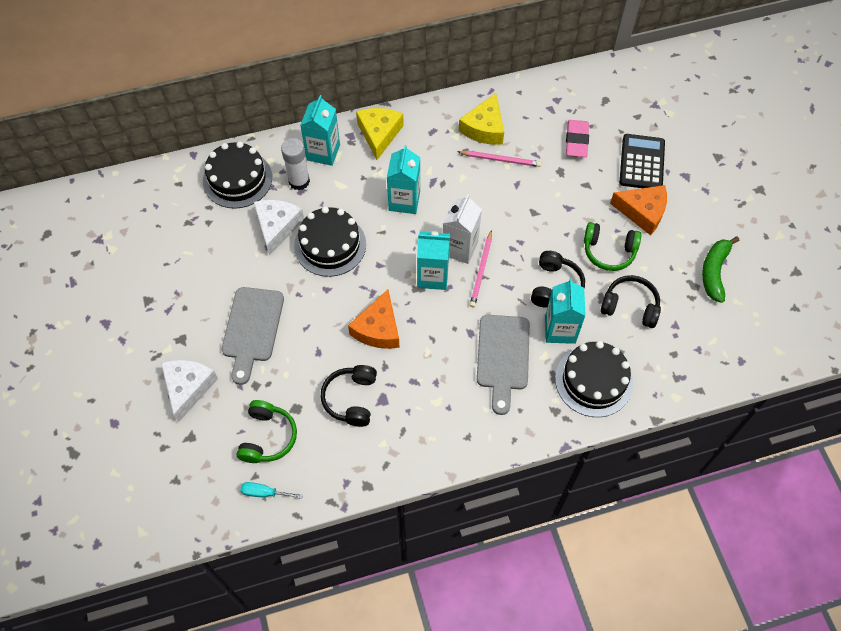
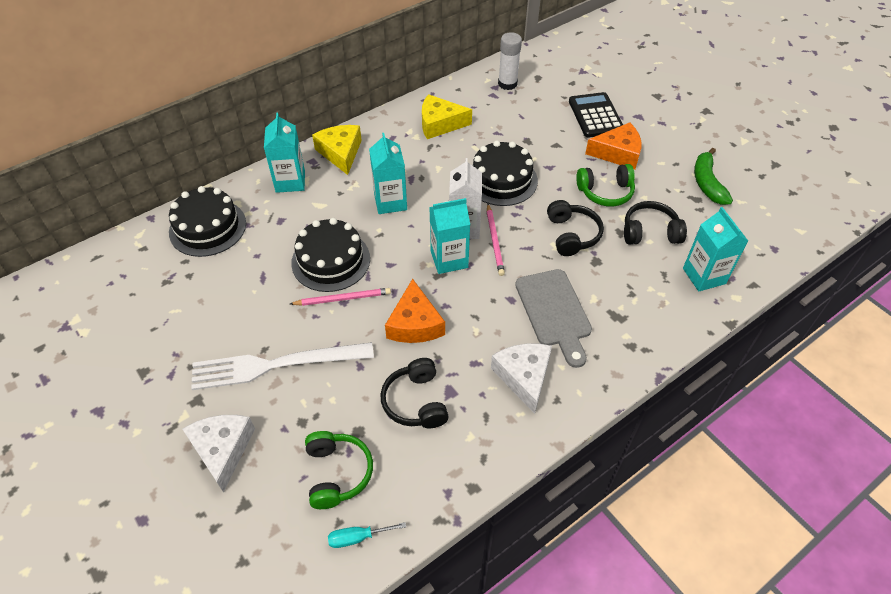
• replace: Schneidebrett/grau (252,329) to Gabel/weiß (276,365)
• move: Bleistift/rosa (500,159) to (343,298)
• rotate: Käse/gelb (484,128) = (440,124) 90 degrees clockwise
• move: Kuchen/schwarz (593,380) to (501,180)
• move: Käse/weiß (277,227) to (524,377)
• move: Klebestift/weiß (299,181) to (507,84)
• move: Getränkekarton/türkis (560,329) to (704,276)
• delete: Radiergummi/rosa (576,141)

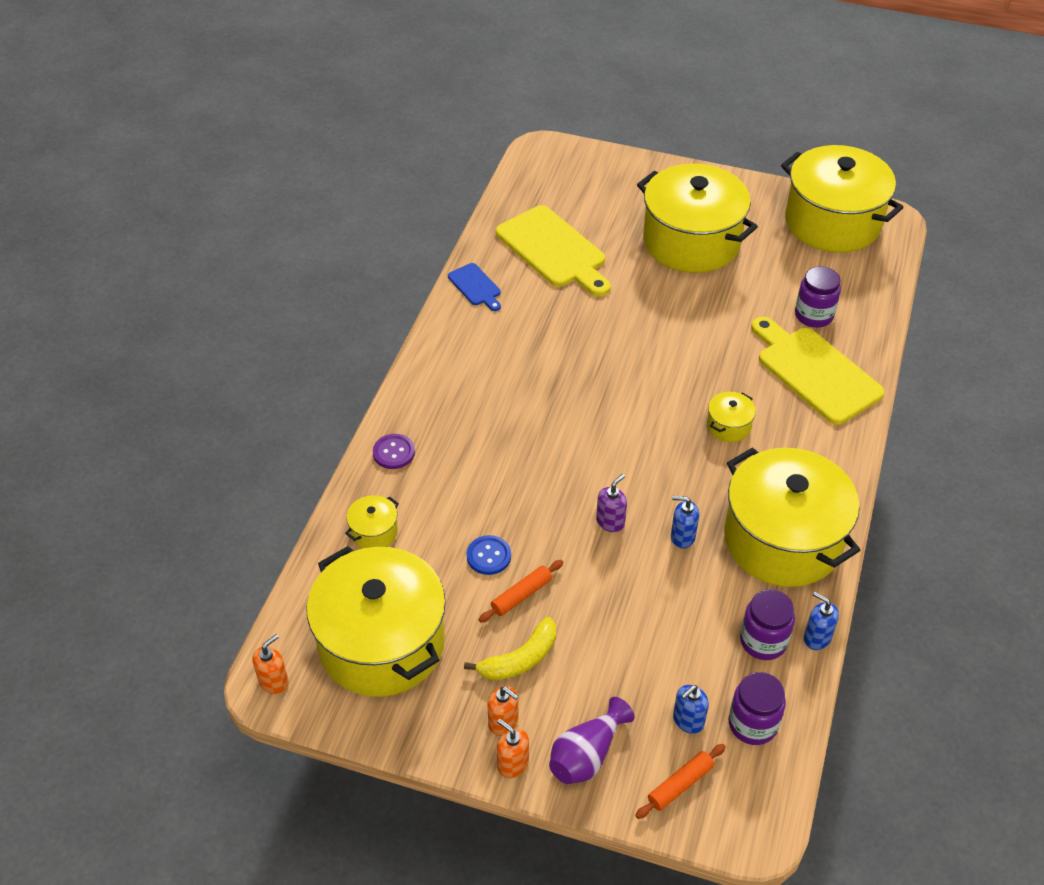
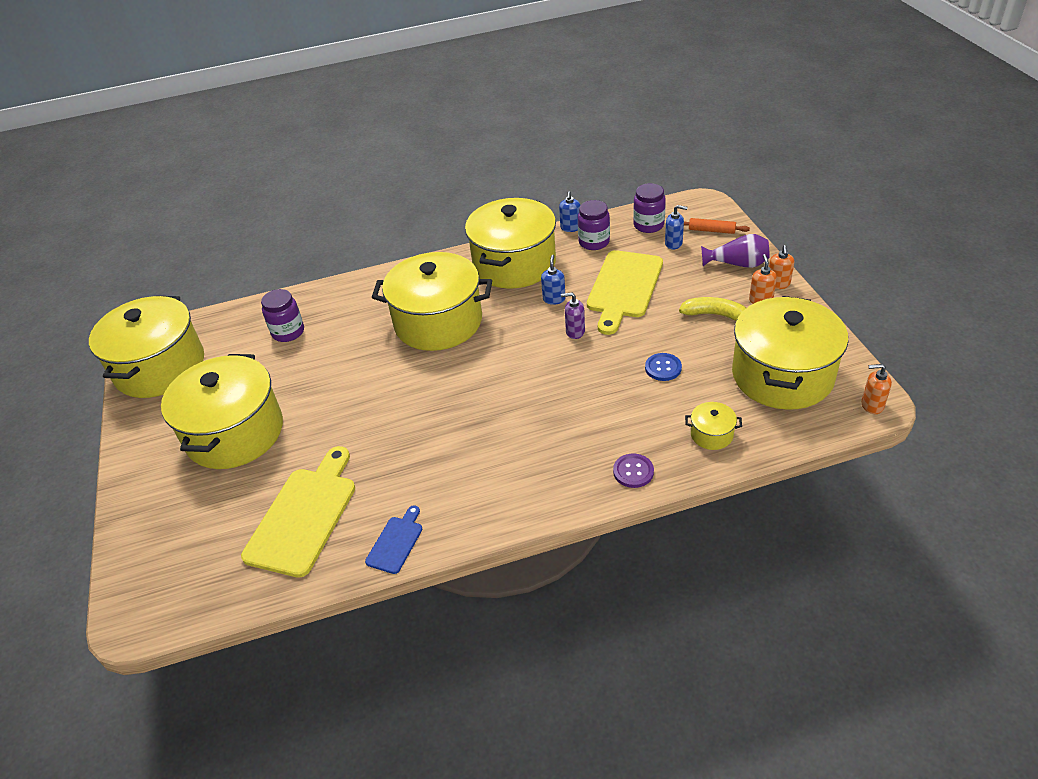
• resize: Kochtopf/gelb (728,426) = (438,322) x2.50
• rotate: Seifenspender/blau (682,537) = (554,299) 150 degrees counterclockwise
• move: Schneidebrett/gelb (815,371) to (624,288)
• delete: Nudelholz/orange (521,595)

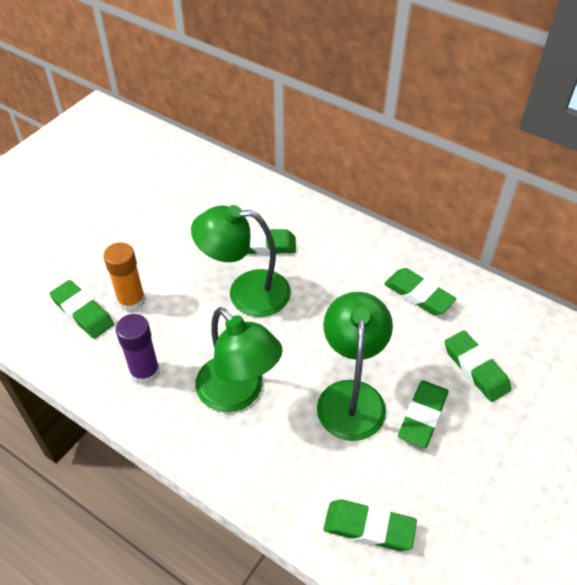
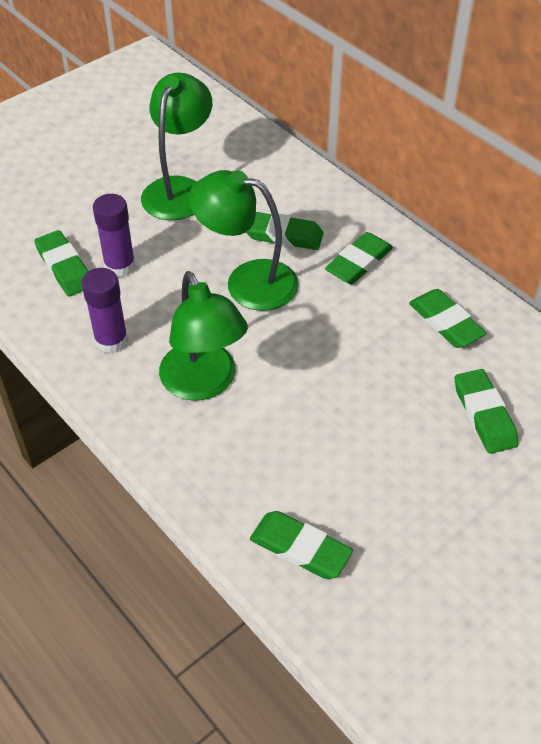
• recolor: Klebestift/orange (131,301) to Klebestift/lila (120,266)
• move: Lampe/grün (351,396) to (179,189)
• move: Radiergummi/grün (422,416) to (359,263)

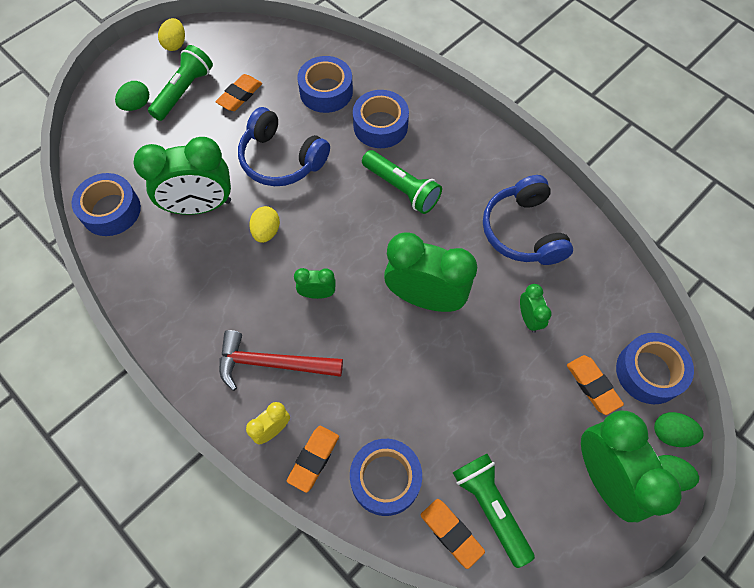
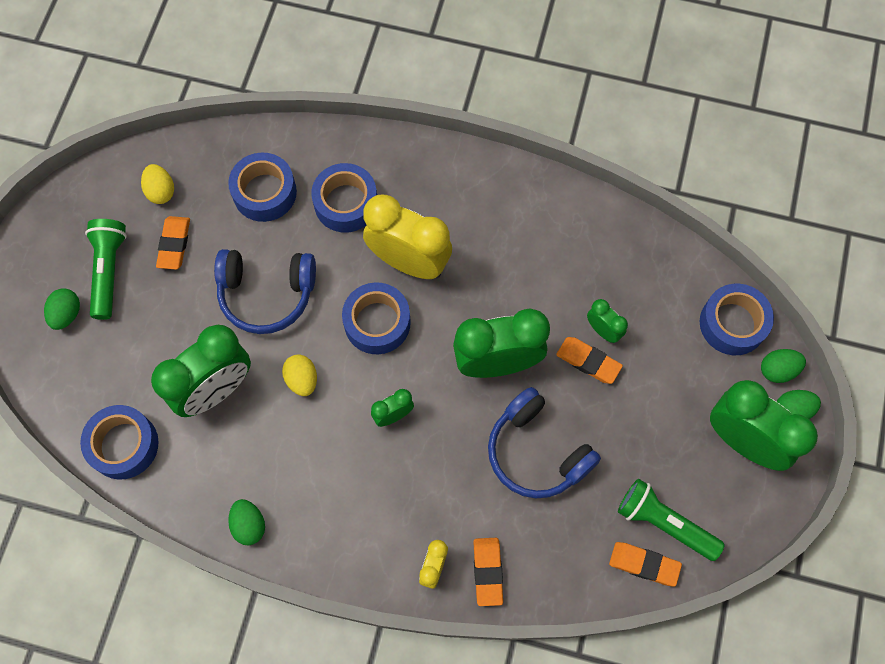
• move: Ei/gelb (175,44) to (161,191)
• insert: Ei/grün (249,525)
• move: Klebeband/blau (385,479) to (377,322)
• replace: Taschenlampe/grün (401,189) to Wecker/gelb (409,262)
• move: Kopfhörer/blau (523,231) to (537,452)
• move: Radiergummi/orange (592,385) to (588,361)
• delete: Hammer/rot (272,364)

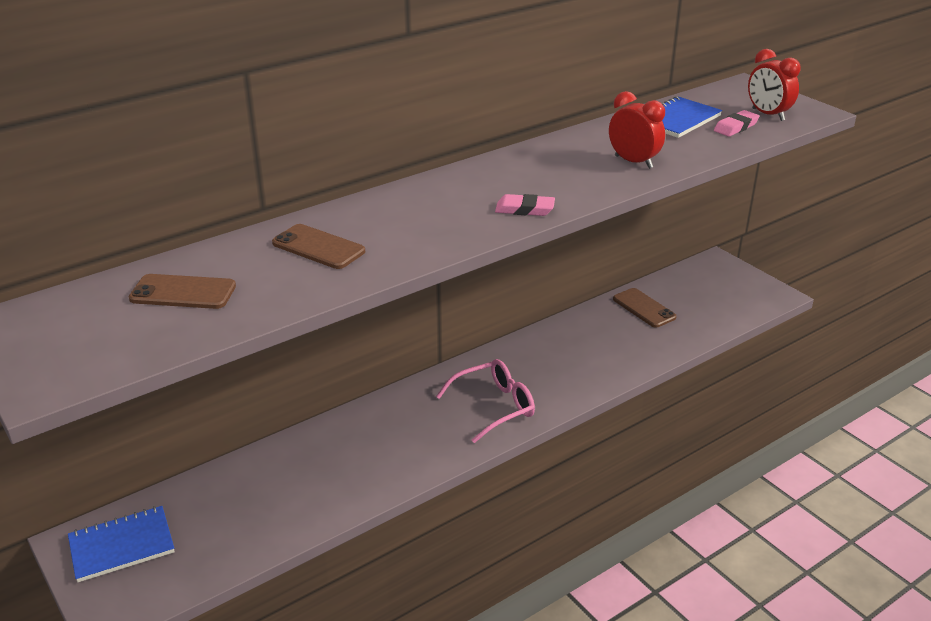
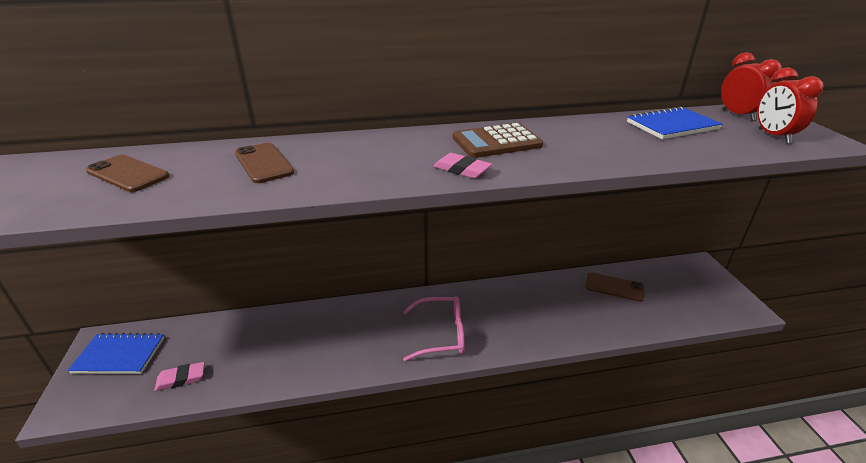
• move: Radiergummi/rosa (736,127) to (181,379)
• insert: Taschenrechner/braun (496,142)
• rotate: Handy/braun (644,308) = (614,287) 60 degrees counterclockwise
• move: Wecker/rot (633,162) to (738,115)

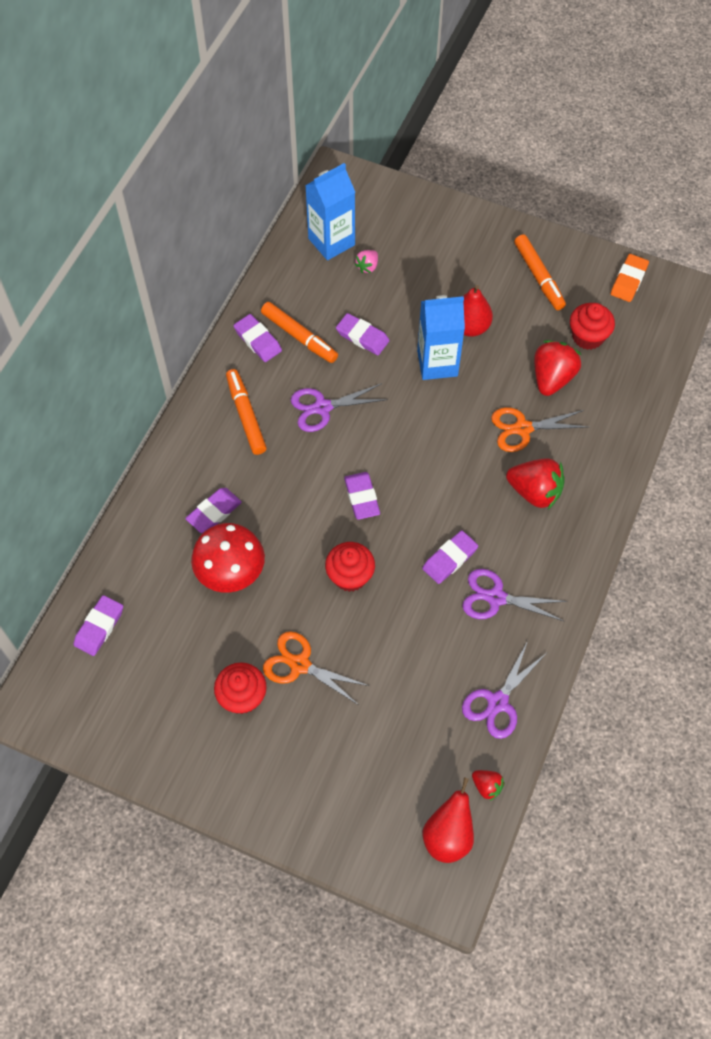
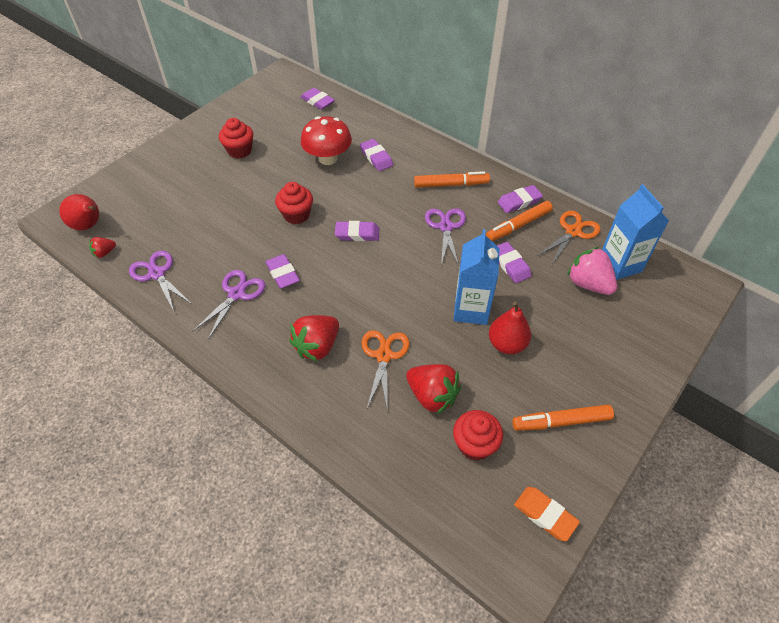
• rotate: Radiergummi/lila (362,337) = (510,265) 75 degrees counterclockwise
• move: Schere/orange (300,665) to (573,231)
• resize: Erdbeere/rosa (367,267) = (588,284) x1.94

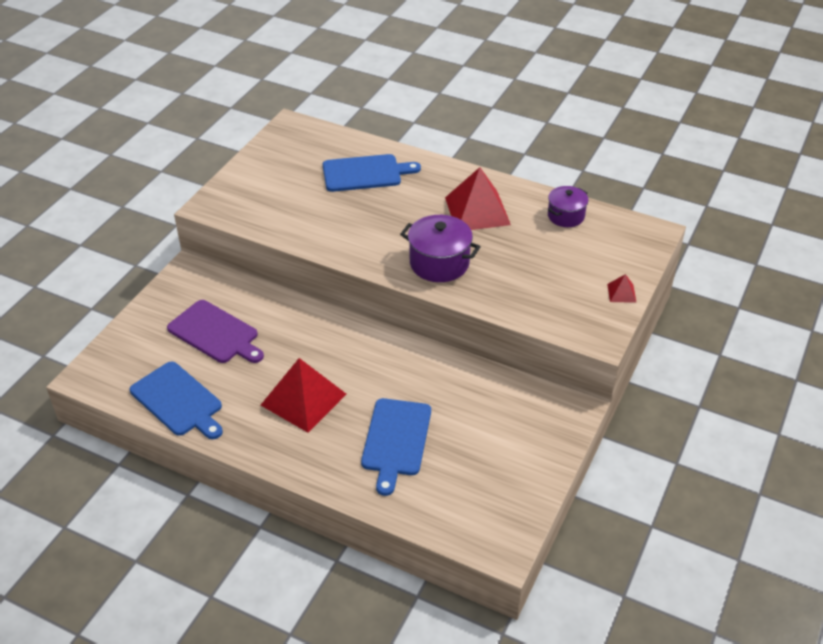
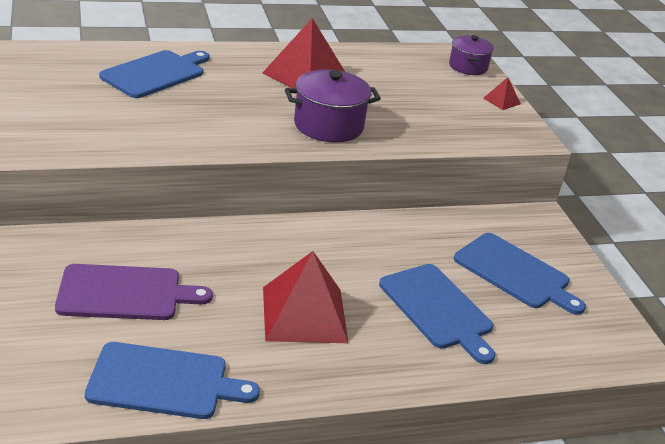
• move: Kochtopf/lila (566,216) to (468,67)
• insert: Schneidebrett/blau (515,273)

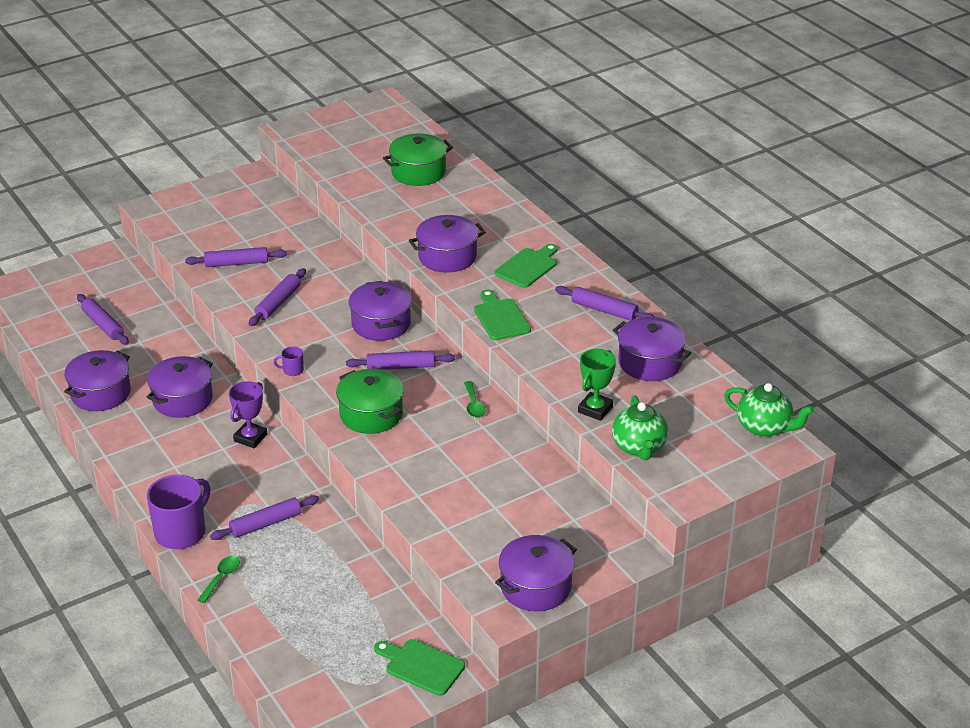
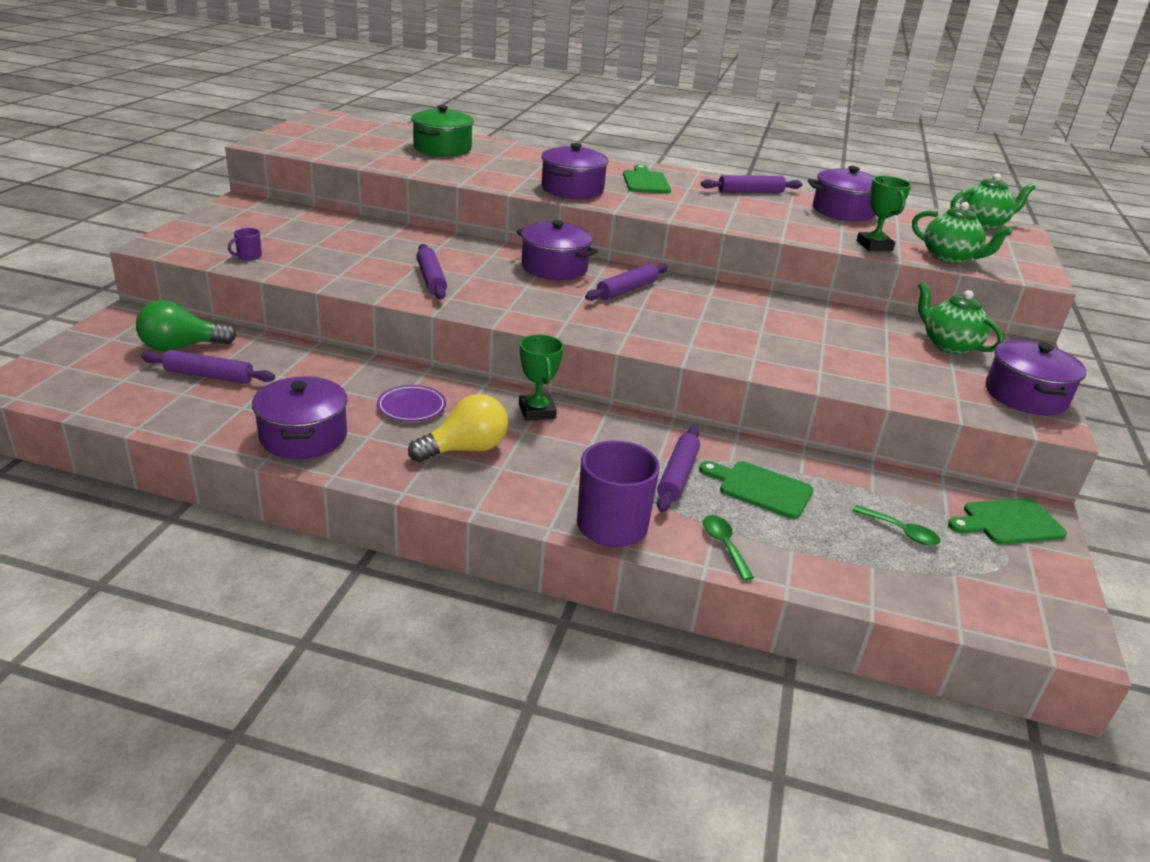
• insert: Glühbirne/grün (181,347)
• move: Tasse/lila (292,370) to (248,256)
• replace: Kochtopf/lila (182,399) to Teller/lila (411,407)
• insert: Glühbirne/gelb (465,449)
• recolor: Pokal/lila (250,438) to Pokal/grün (537,411)
• move: Schneidebrett/grün (501,318) to (760,488)
• move: Löffel/grün (473,405) to (900,531)
• insert: Teekanne/grün (948,345)
• delete: Nudelholz/lila (236,263)
• delete: Kochtopf/grün (371,414)

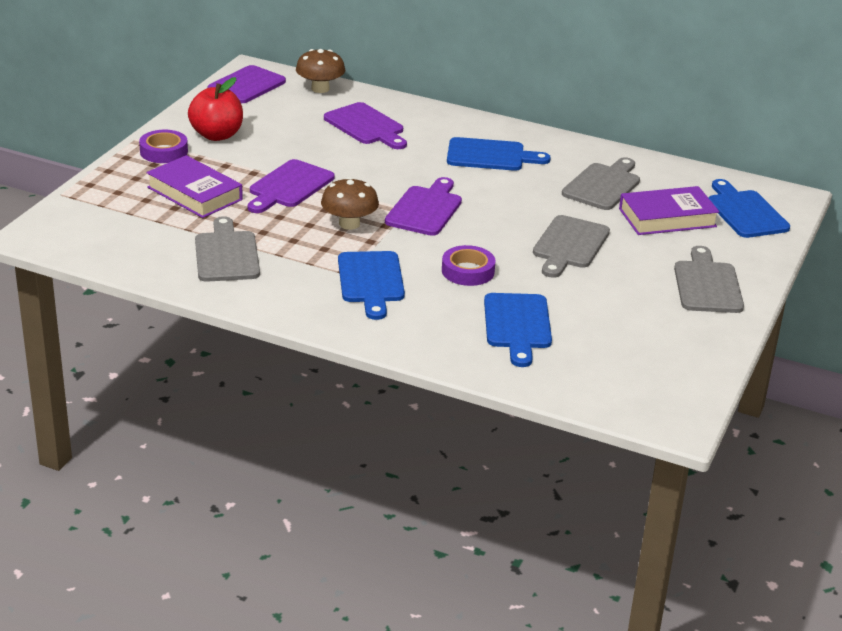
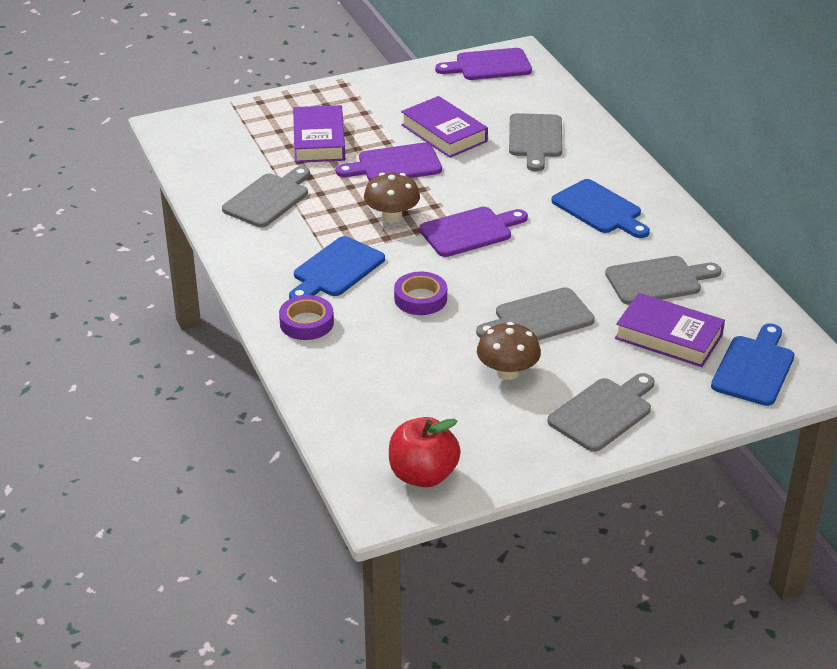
• move: Klebeband/lila (164,151) to (306,323)
• move: Apfel/rot (217,135) to (423,475)
• insert: Buch/lila (444,133)
• move: Pilz/braun (320,89) to (507,372)
• recolor: Schneidebrett/lila (366,126) to Schneidebrett/grau (535,139)
• delete: Schneidebrett/blau (517,325)

